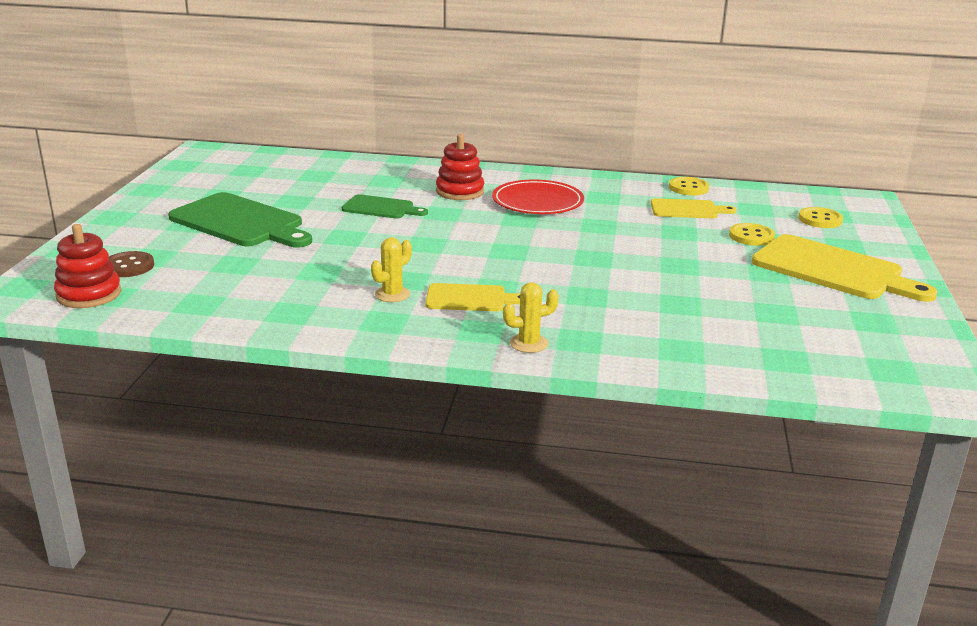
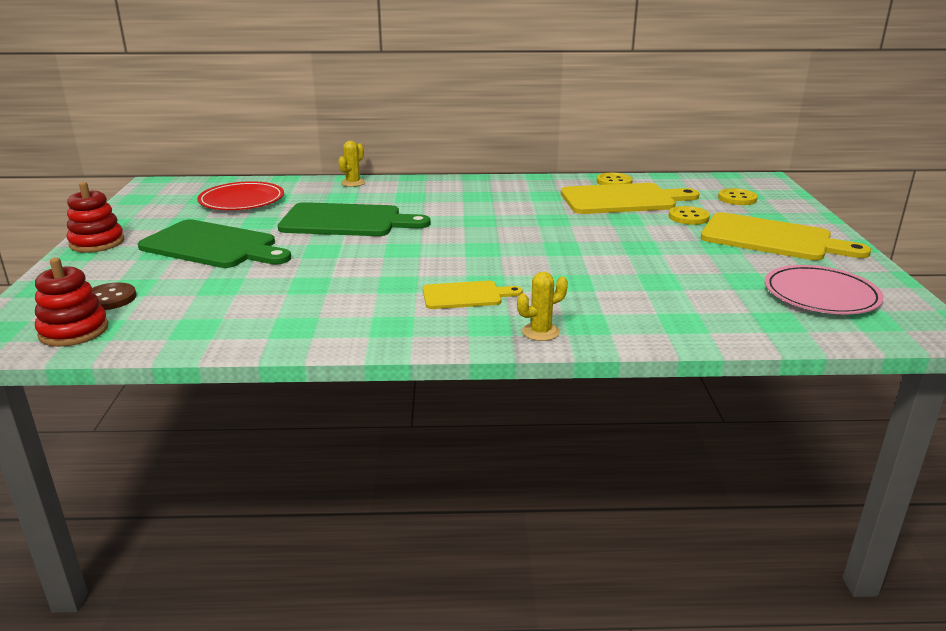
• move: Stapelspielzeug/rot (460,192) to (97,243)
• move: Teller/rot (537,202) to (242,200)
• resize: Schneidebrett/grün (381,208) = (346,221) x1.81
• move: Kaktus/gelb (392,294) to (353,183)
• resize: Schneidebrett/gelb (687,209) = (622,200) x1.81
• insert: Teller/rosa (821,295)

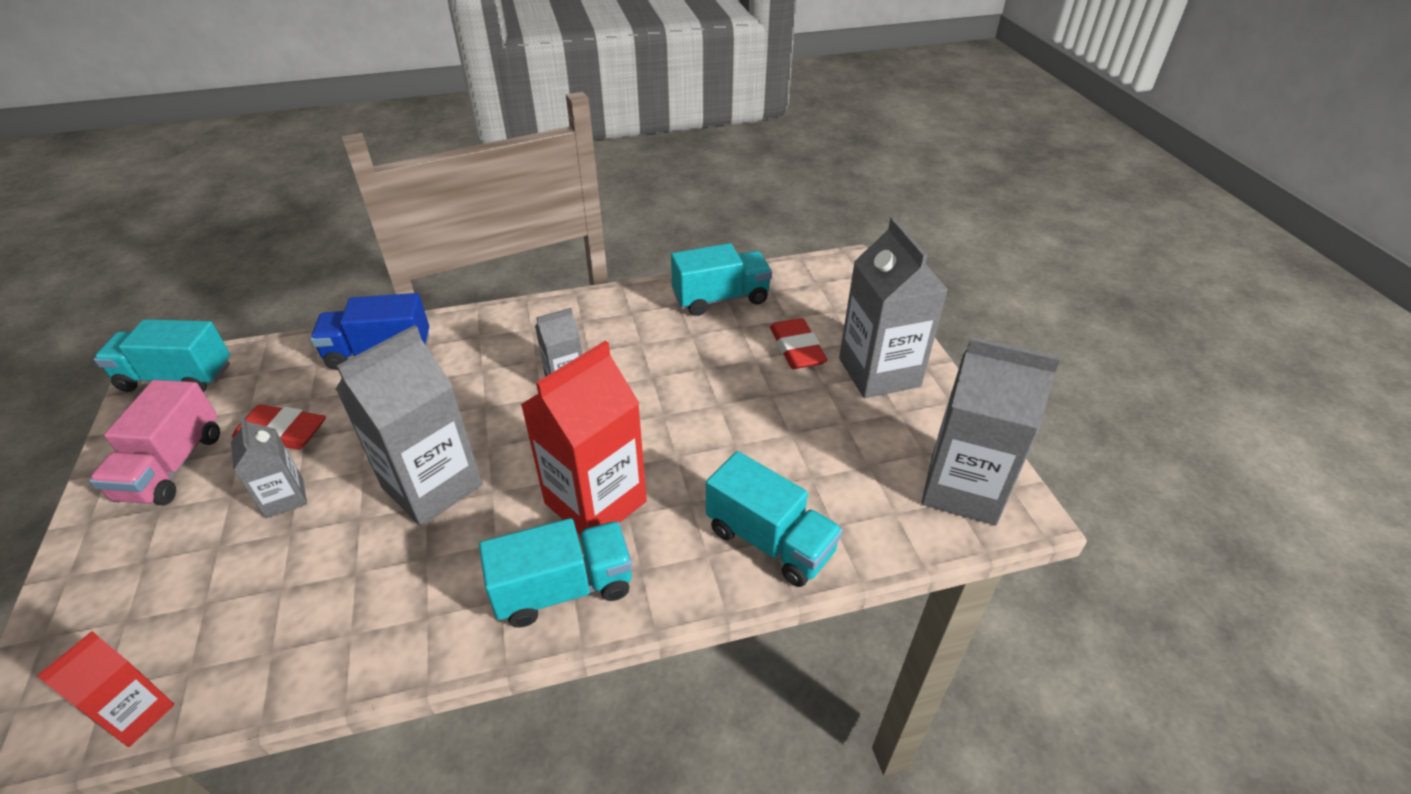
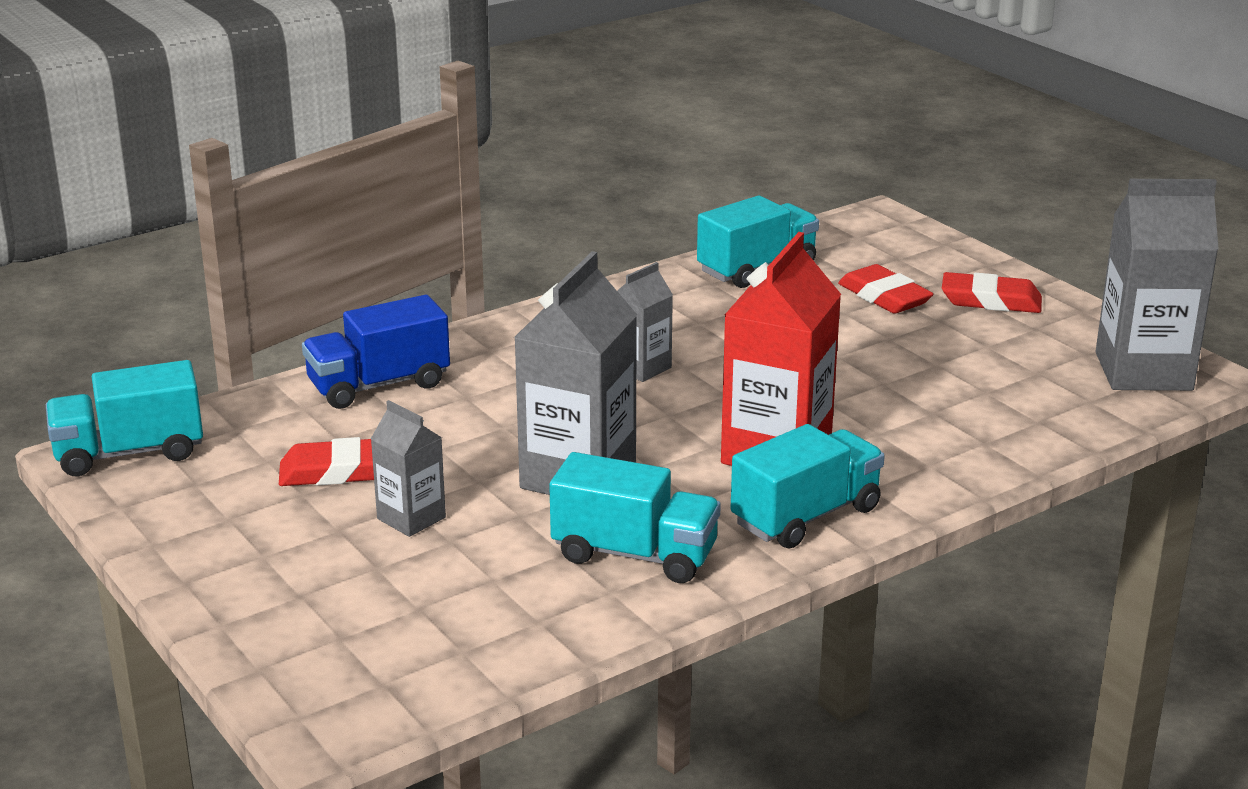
• move: Lastwagen/türkis (770,541) to (634,554)
• replace: Getränkekarton/grau (879,372) to Radiergummi/rot (991,300)
• delete: Getränkekarton/rot (137,714)
• delete: Lastwagen/rosa (172,466)

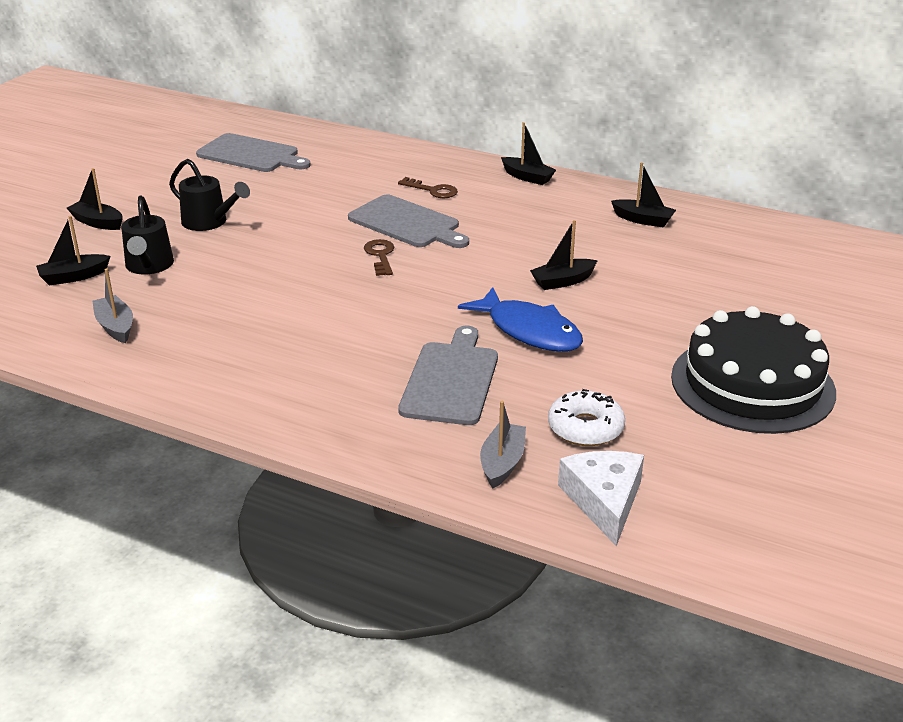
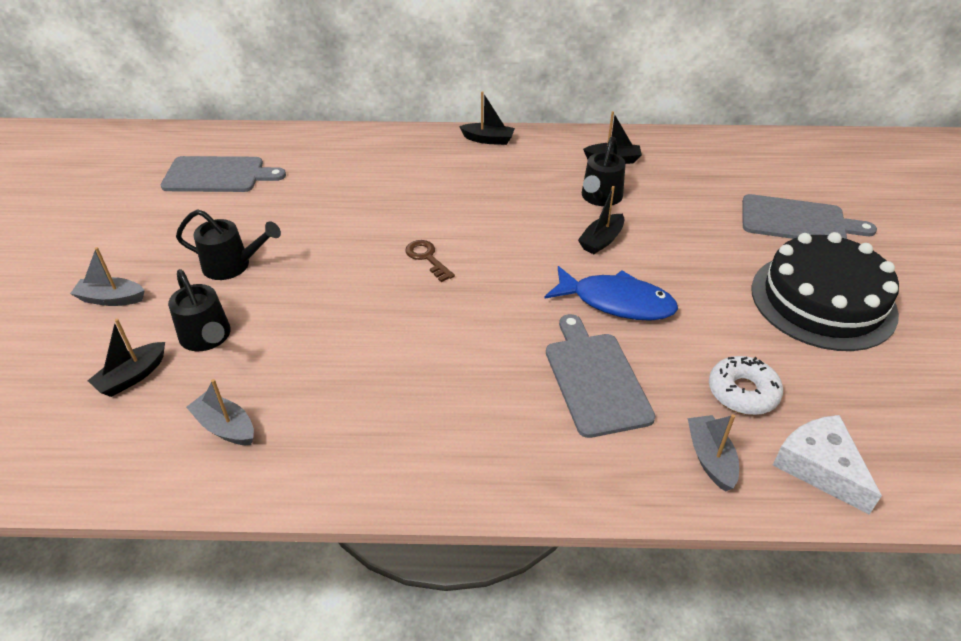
• recolor: Boot/schwarz (97,222) to Boot/grau (111,299)
• insert: Gießkanne/schwarz (600,198)
• move: Schneidebrett/grau (407,223) to (798,221)
• delete: Schlüssel/braun (432,190)

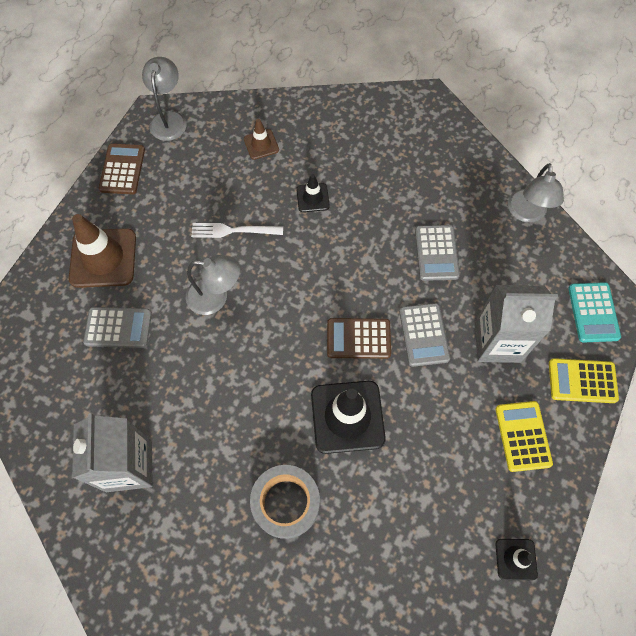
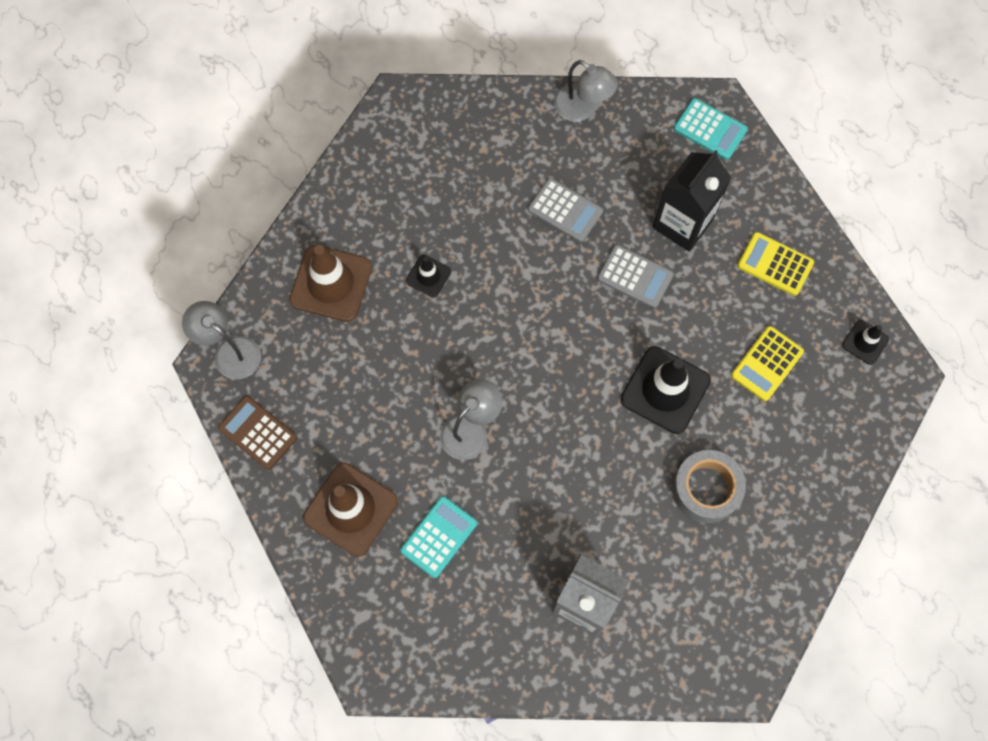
• resize: Leitkegel/braun (261,144) = (331,283) x1.94
• recolor: Taschenrechner/grau (118,328) to Taschenrechner/türkis (439,537)
• recolor: Getränkekarton/grau (497,342) to Getränkekarton/schwarz (683,223)
• move: Taschenrechner/gelb (582,381) to (766,363)
• delete: Gabel/weiß (233,230)
• delete: Taschenrechner/braun (358,338)

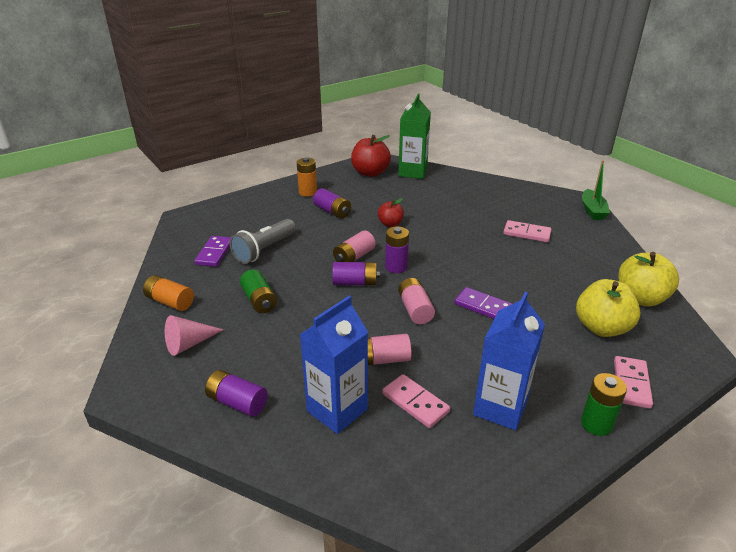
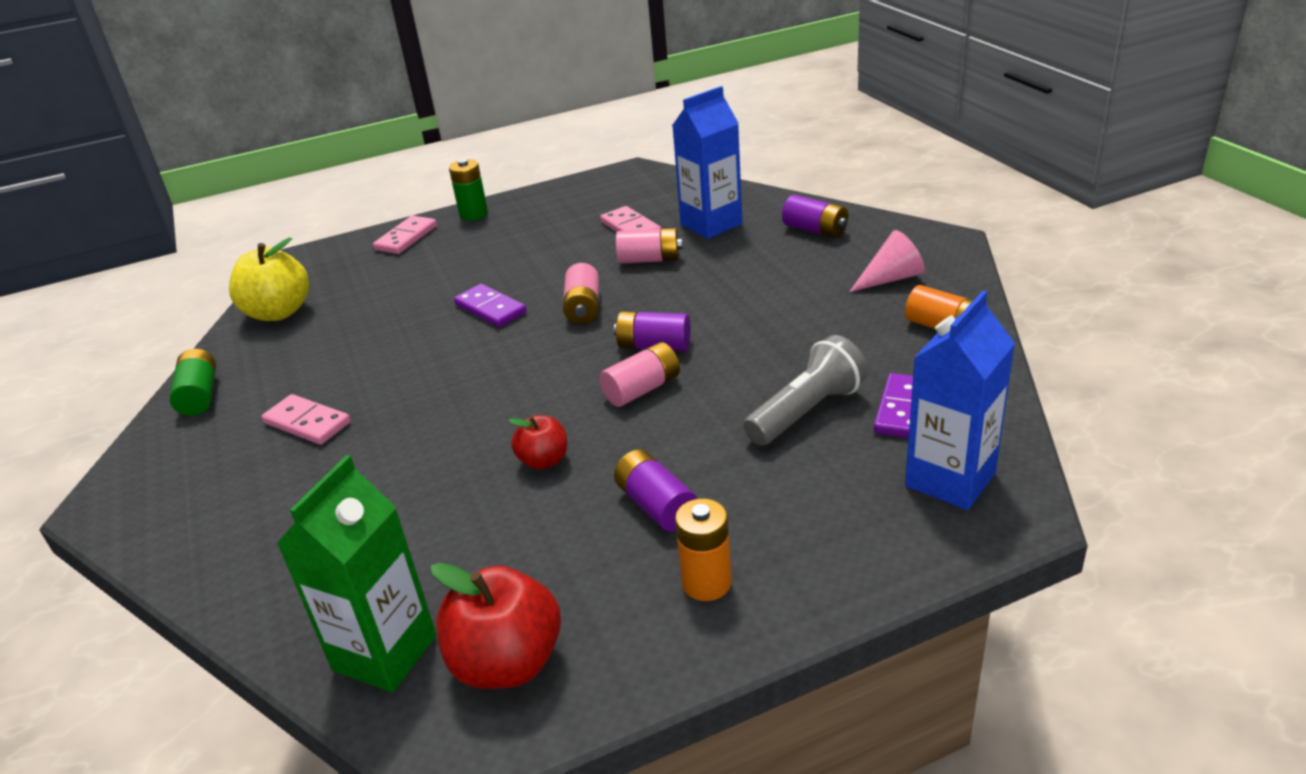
• move: Batterie/grün (259,300) to (200,395)
• move: Getränkekarton/blau (500,408) to (950,479)
• delete: Batterie/lila (396,267)
• delete: Apfel/gelb (601,328)
• delete: Boot/grün (592,210)

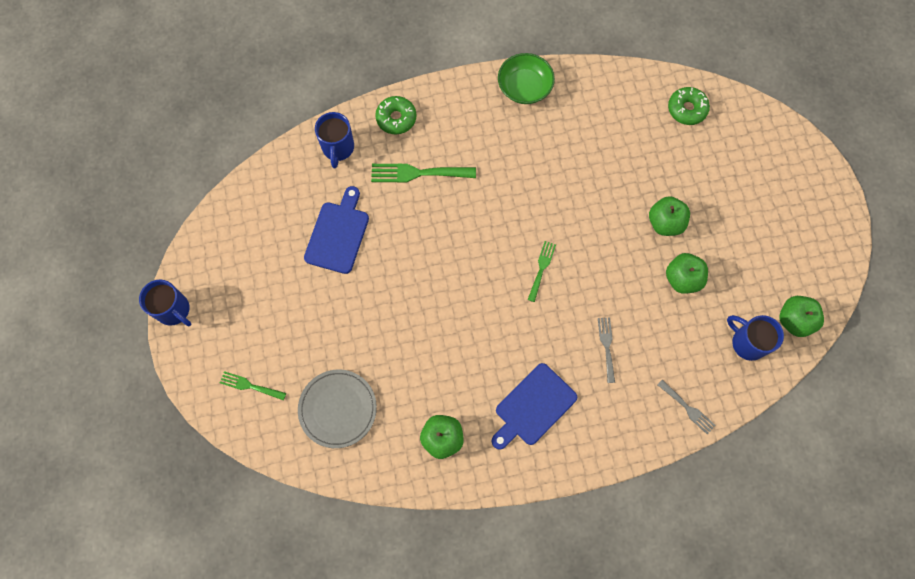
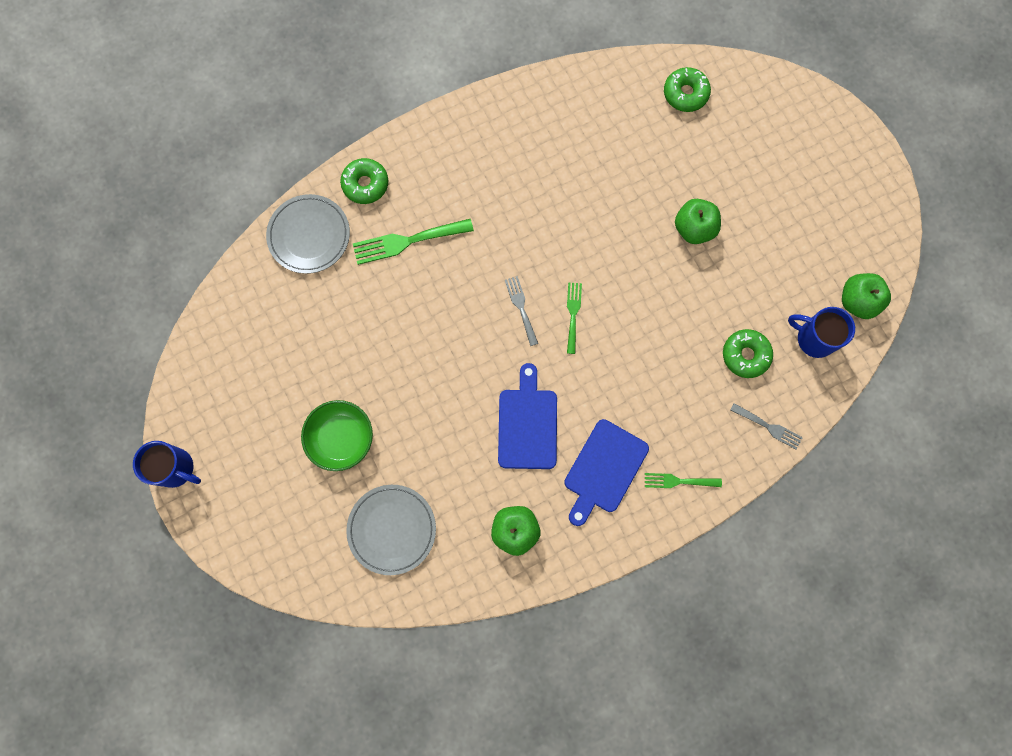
• replace: Tasse/blau (338,148) to Teller/grau (309,235)
• move: Schüssel/grün (524,87) to (341,438)
• move: Schneidebrett/blau (338,234) to (527,424)
• move: Gabel/grau (606,346) to (521,307)
• move: Gabel/grün (250,386) to (678,481)
• insert: Donut/grün (745,355)
• delete: Apfel/grün (682,279)

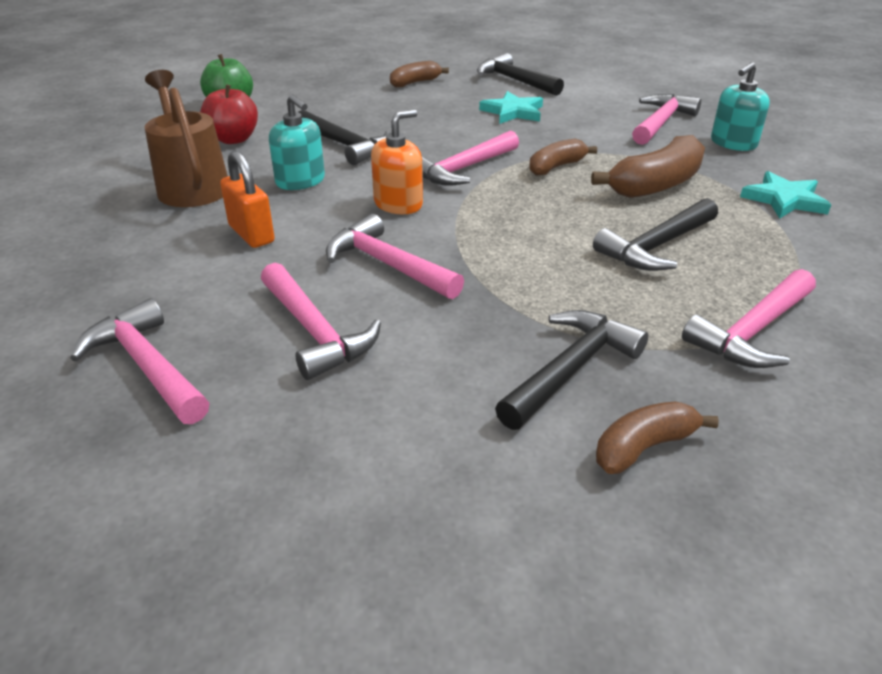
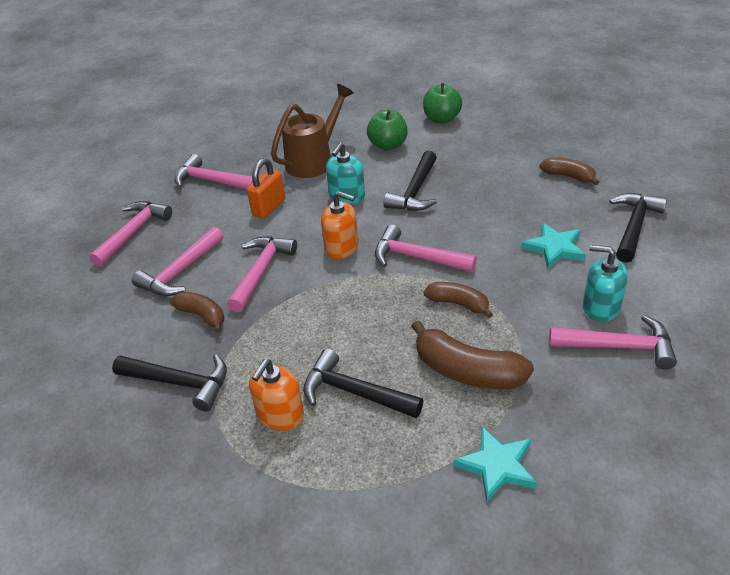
• move: Banane/braun (643,447) to (202,315)
• move: Hammer/rosa (752,332) to (211,181)
• insert: Seifenspender/orange (280,415)
• recolor: Apfel/rot (234,139) to Apfel/grün (388,145)
• move: Seifenspender/türkis (733,143) to (601,307)

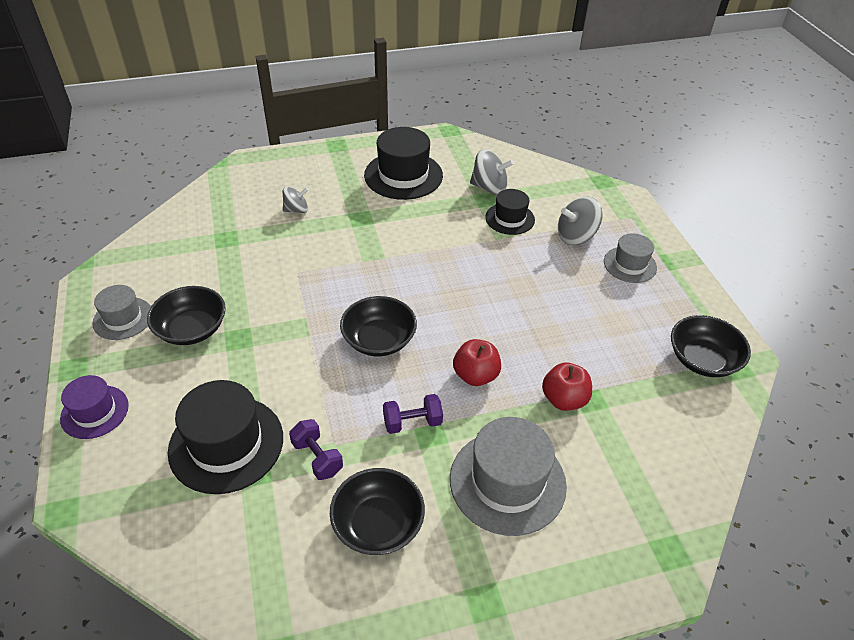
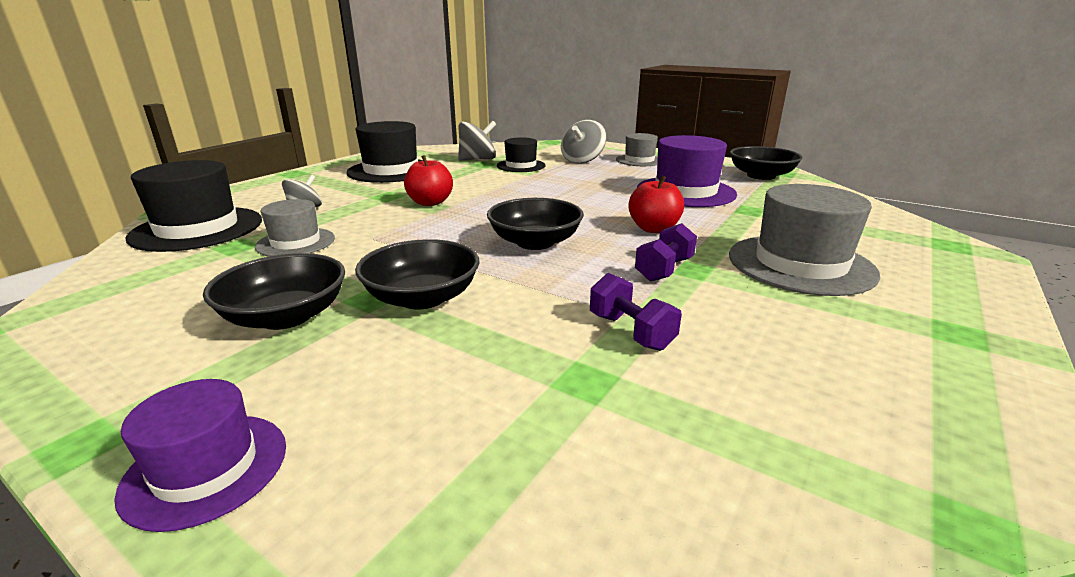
• move: Hut/schwarz (226,444) to (197,229)
• move: Hut/grau (123,318) to (295,242)
• move: Schüssel/schwarz (378,524) to (422,298)
• move: Apfel/rot (564,399) to (430,202)
• rotate: Hantel/lila (317,458) = (631,332) 45 degrees clockwise
• insert: Hut/lila (685,192)

